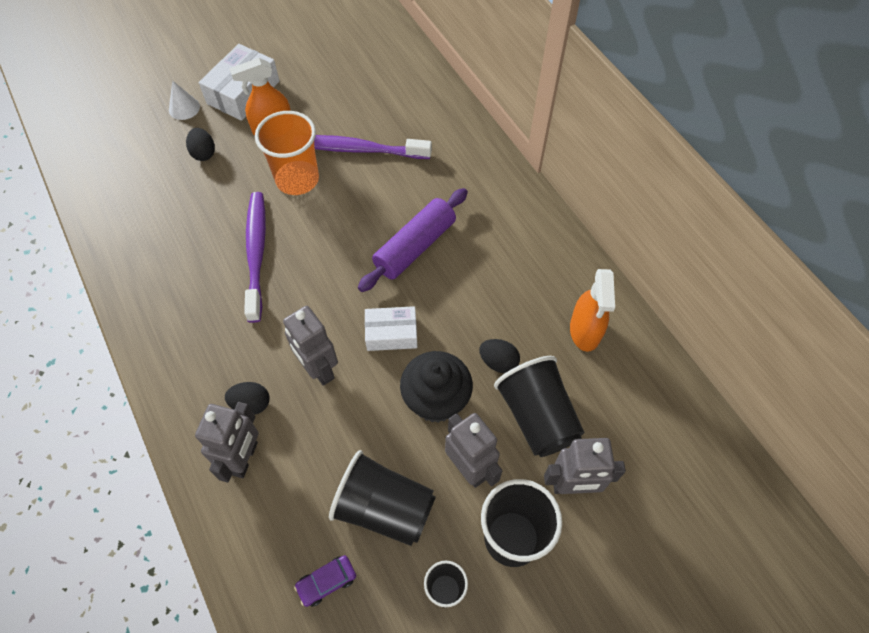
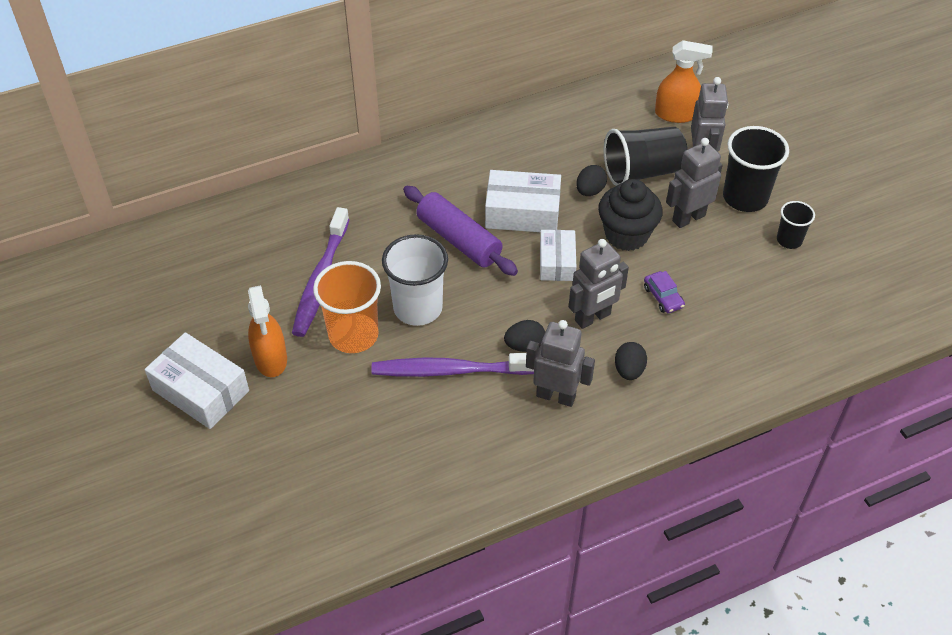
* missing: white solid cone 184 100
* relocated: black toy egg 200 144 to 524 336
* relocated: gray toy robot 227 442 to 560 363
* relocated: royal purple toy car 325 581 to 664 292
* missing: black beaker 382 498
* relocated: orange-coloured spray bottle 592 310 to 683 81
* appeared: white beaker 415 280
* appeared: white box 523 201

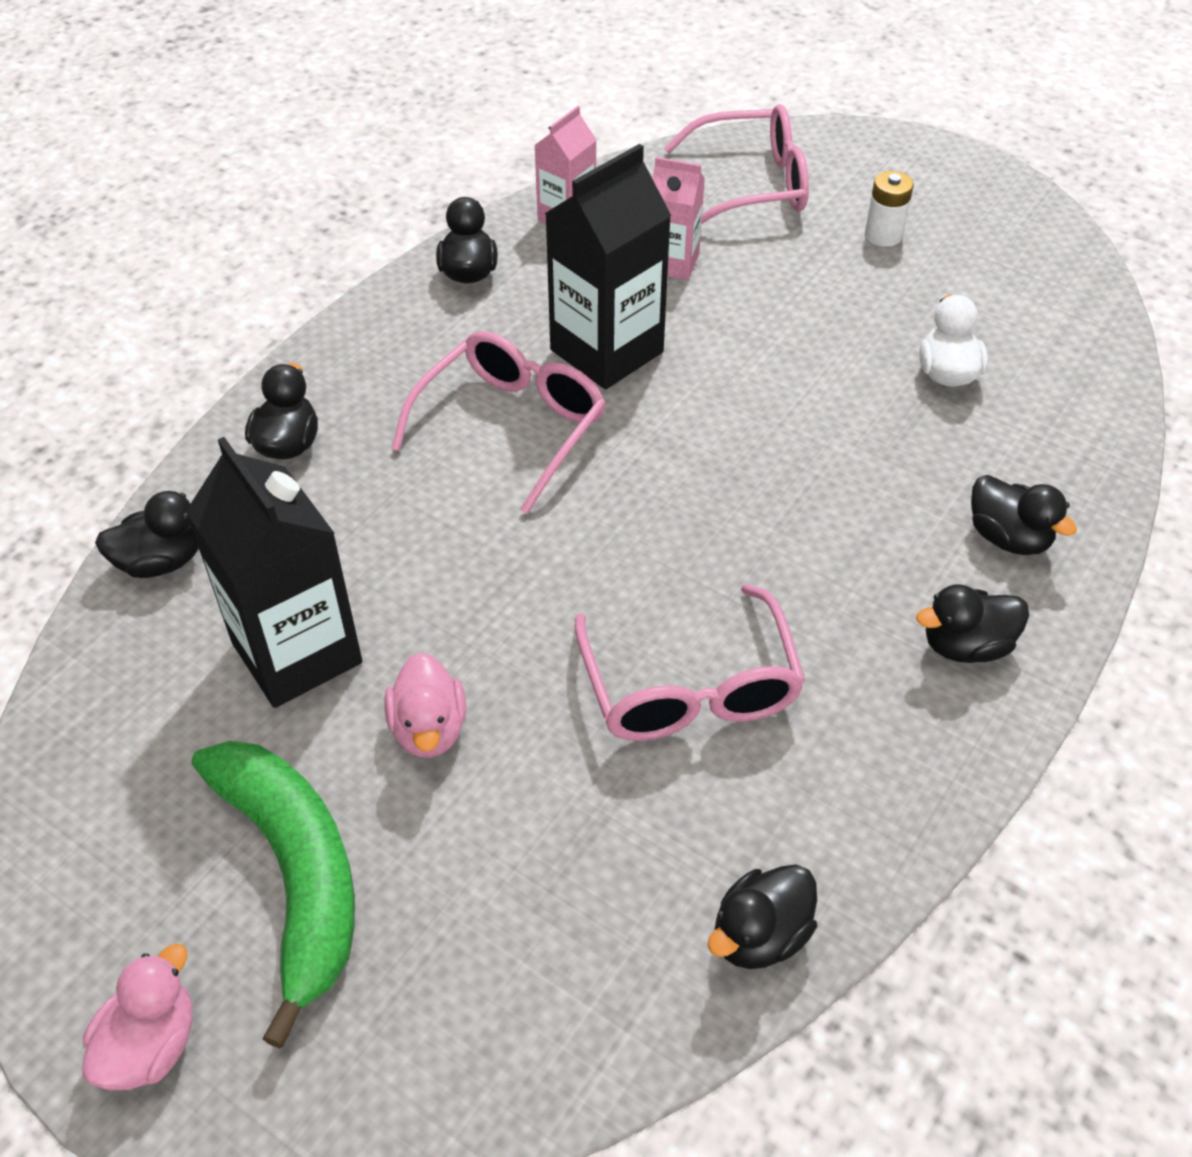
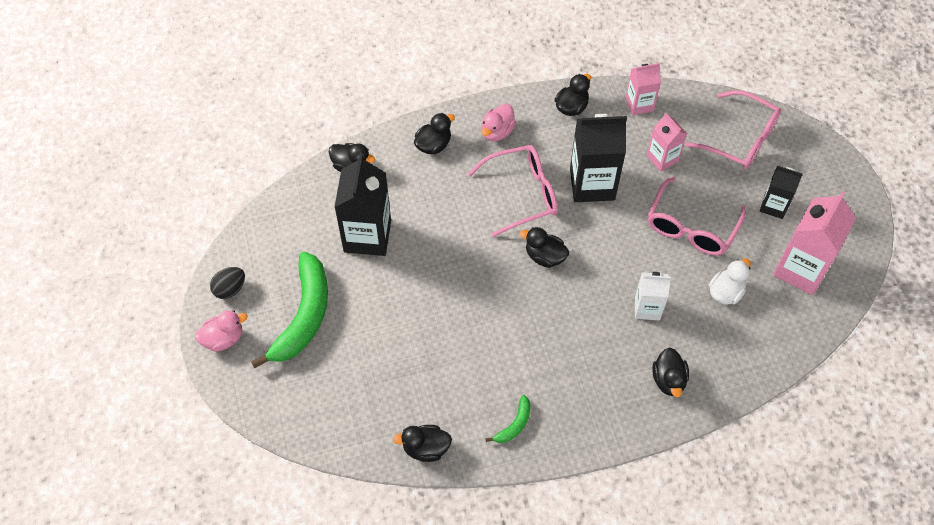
* relocated: pink duck 425 705 to 499 122
* relocated: pink spectacles 690 662 to 697 216
* exchanged: white AA battery 889 209 to black milk carton 781 192
* relocated: black duck 972 623 to 544 247
* appeared: black toy egg 227 283
* appeared: leaf-green banana fruit 508 419
* appeared: white milk carton 653 296
* appeared: pink milk carton 814 243

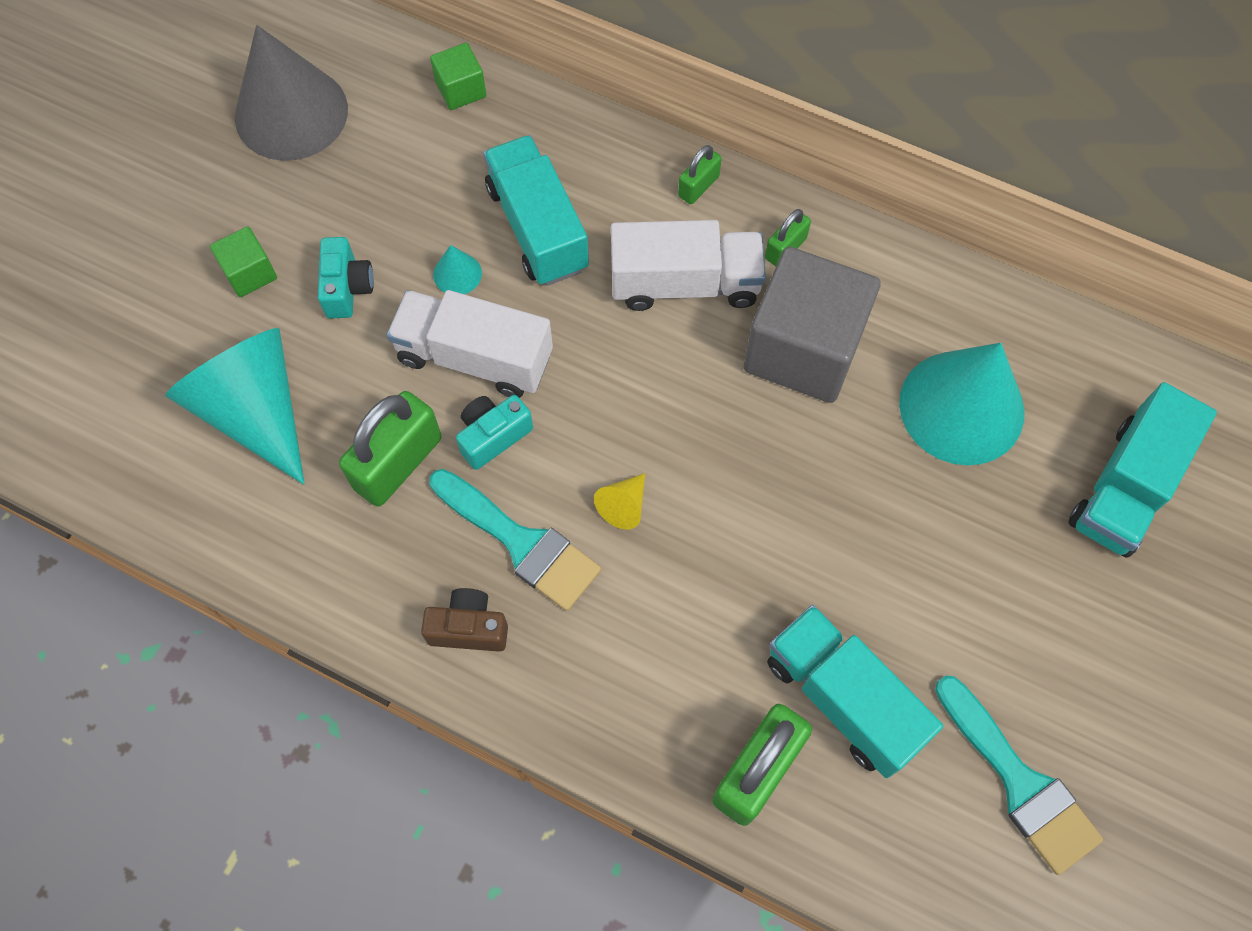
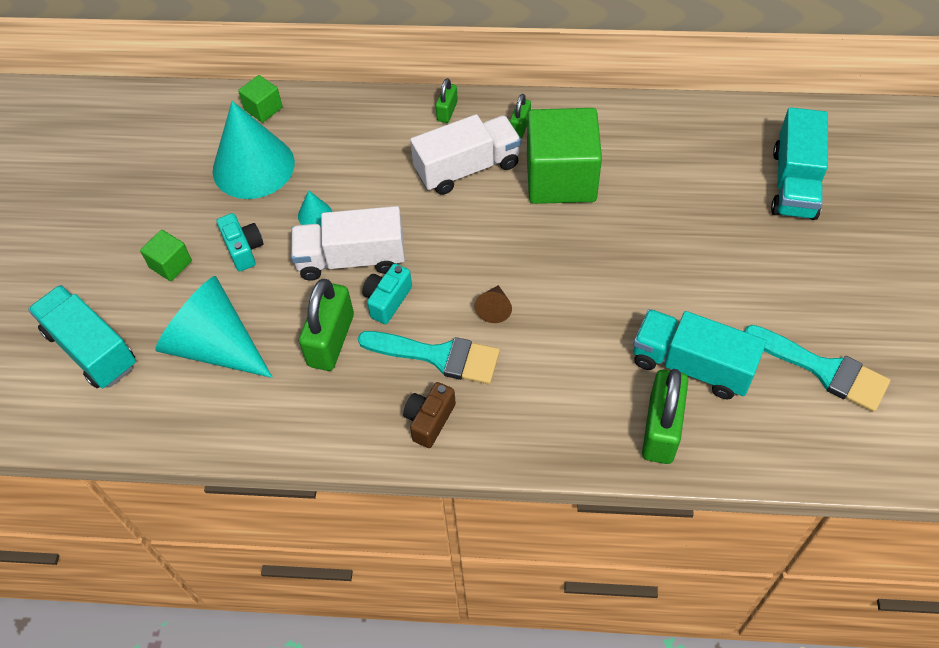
* missing: gray solid cone 291 93
* spun: brown compact camera 464 620 = 429 415 45 degrees counterclockwise
* relocated: turquoise lorry 536 210 to 82 336
* colour: yellow solid cone 619 501 to brown solid cone 493 304
* colour: gray cube 812 325 to leaf-green cube 564 156
* relocated: turquoise solid cone 961 404 to 254 150

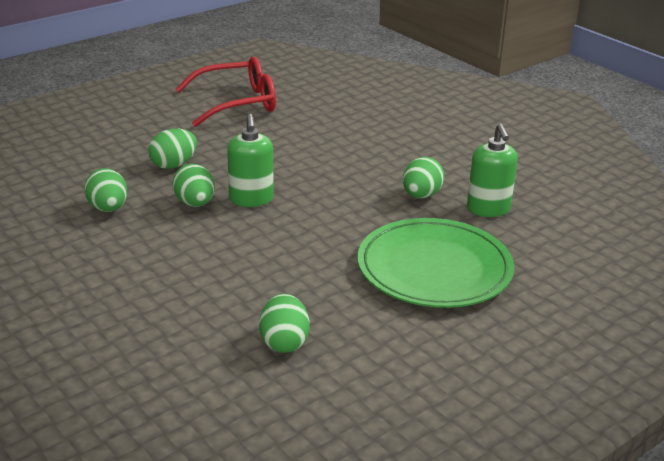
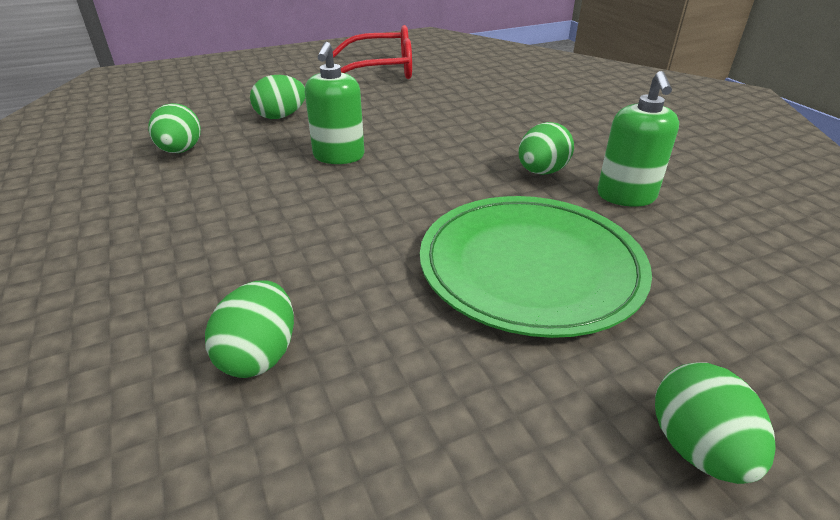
* relocated: leaf-green toy egg 194 185 to 715 423

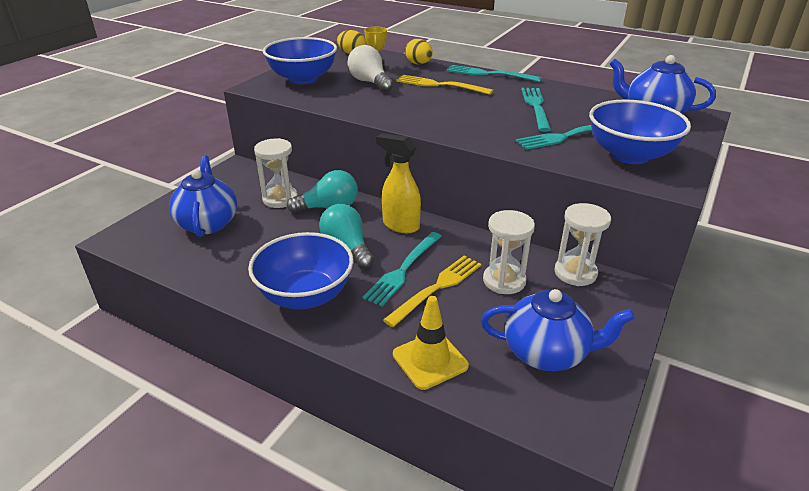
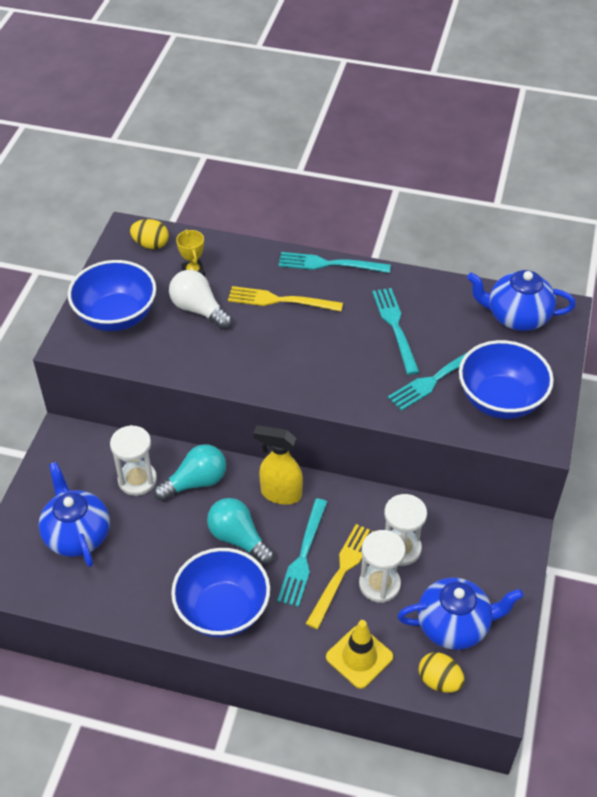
* relocated: yellow toy egg 419 51 to 442 672
* relocated: white sand timer 583 244 to 382 566

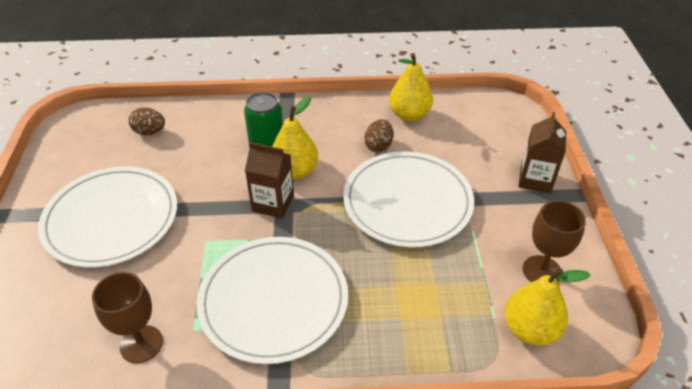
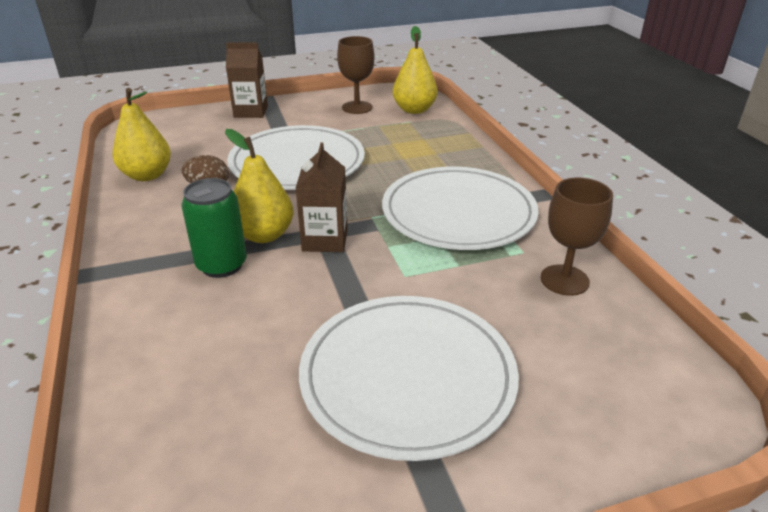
* missing: brown toy egg 147 121

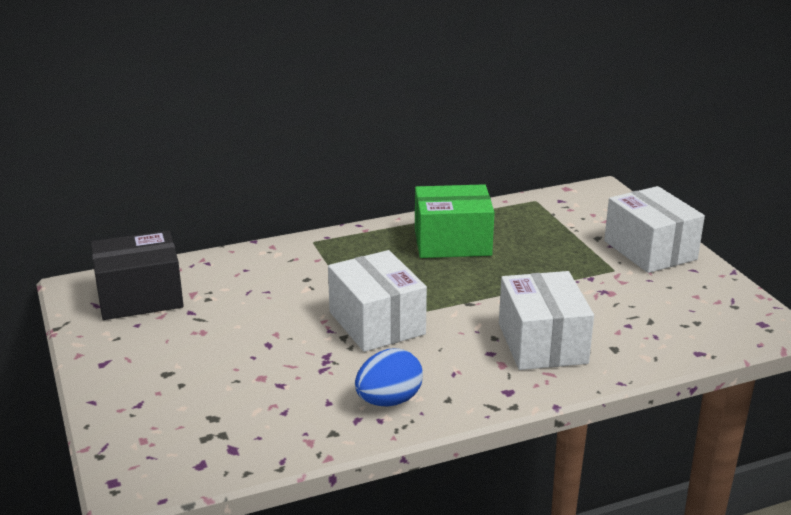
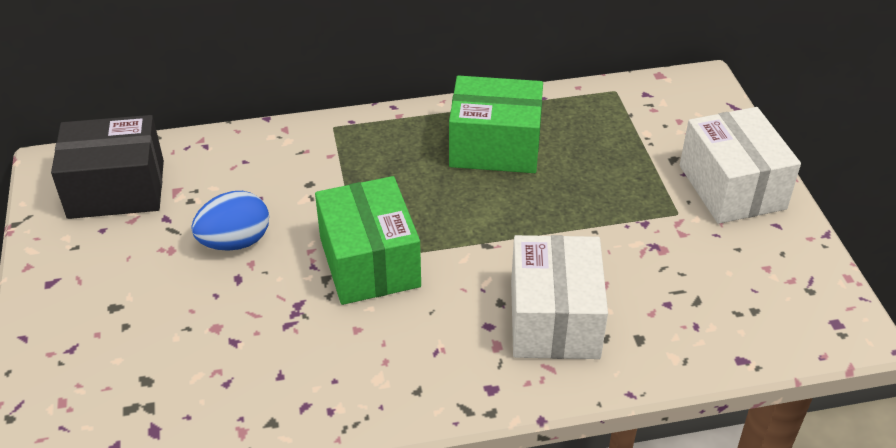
* colour: white box 377 301 to leaf-green box 368 240
* relocated: cobalt toy egg 389 377 to 230 221

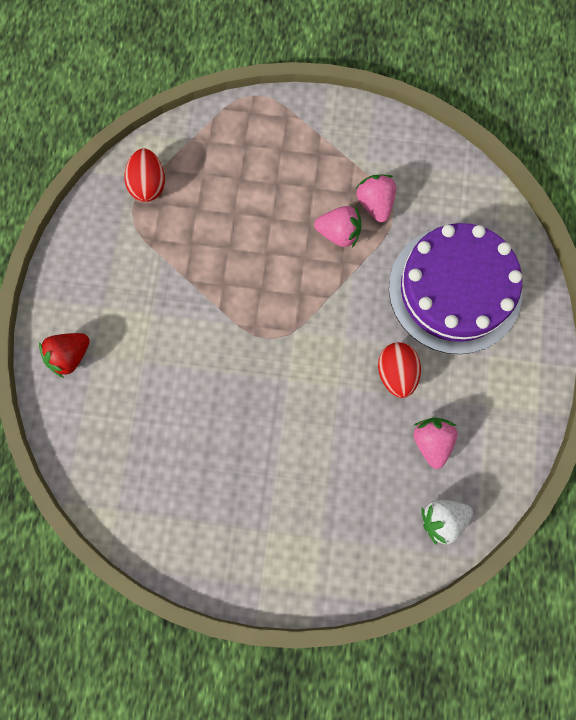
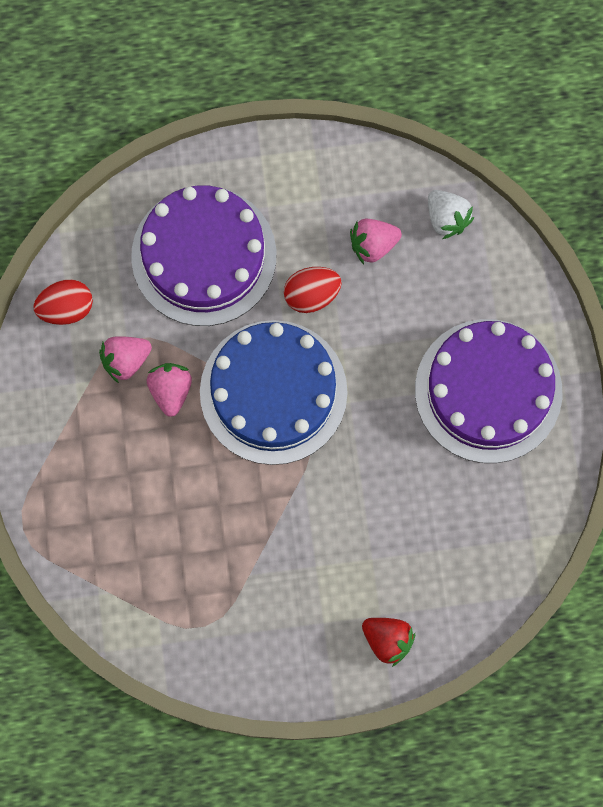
* relocated: red toy egg 144 175 to 63 302
* appeared: cobalt gateau 274 392
* appeared: royal purple gateau 488 391

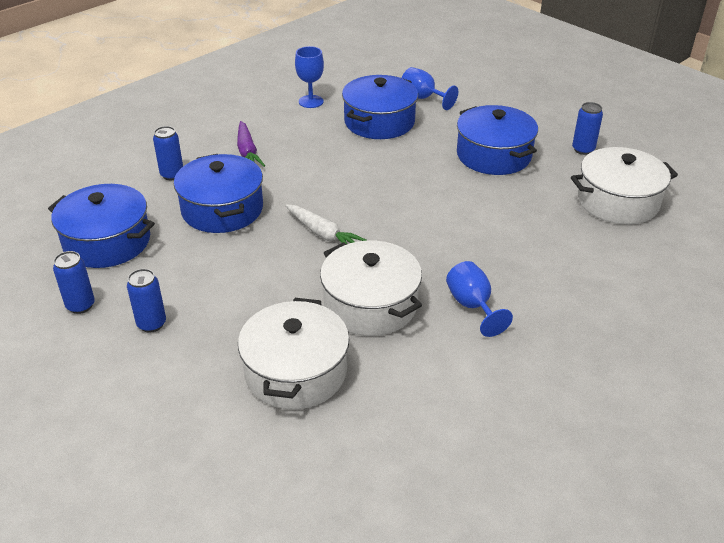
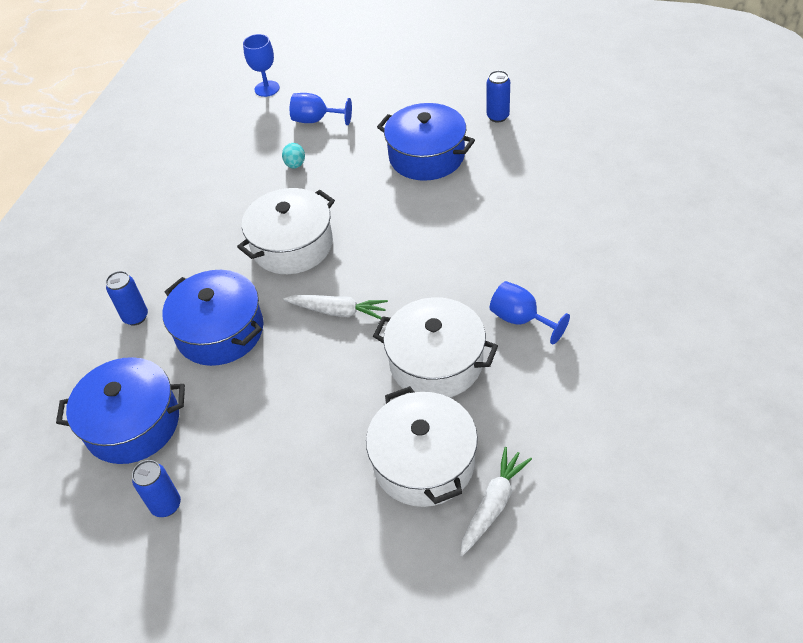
* missing: cobalt can 146 301
* missing: royal purple carrot 251 144
* relocated: cobalt wine glass 309 77 to 261 65
* exchanged: cobalt cooking pot 380 107 to turquoise toy egg 293 156
* relocated: white cooking pot 624 186 to 286 231
* appeared: white carrot 496 501

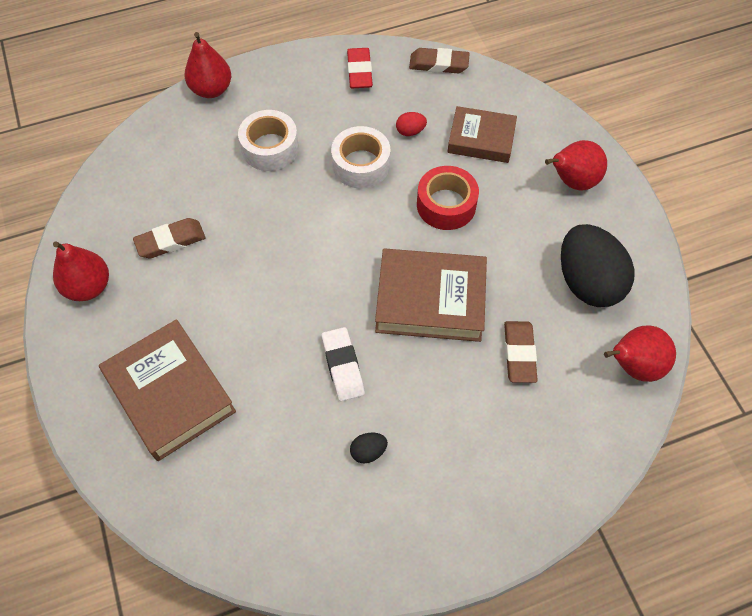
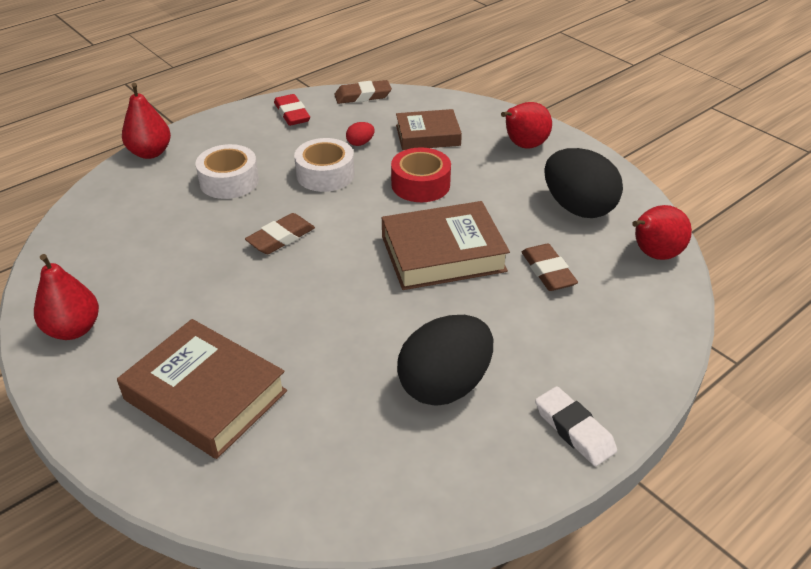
* relocated: brown eraser 169 238 to 280 233
* relocated: white eraser 343 364 to 576 426
* size: black toy egg 369 448 = 445 360 x2.49

